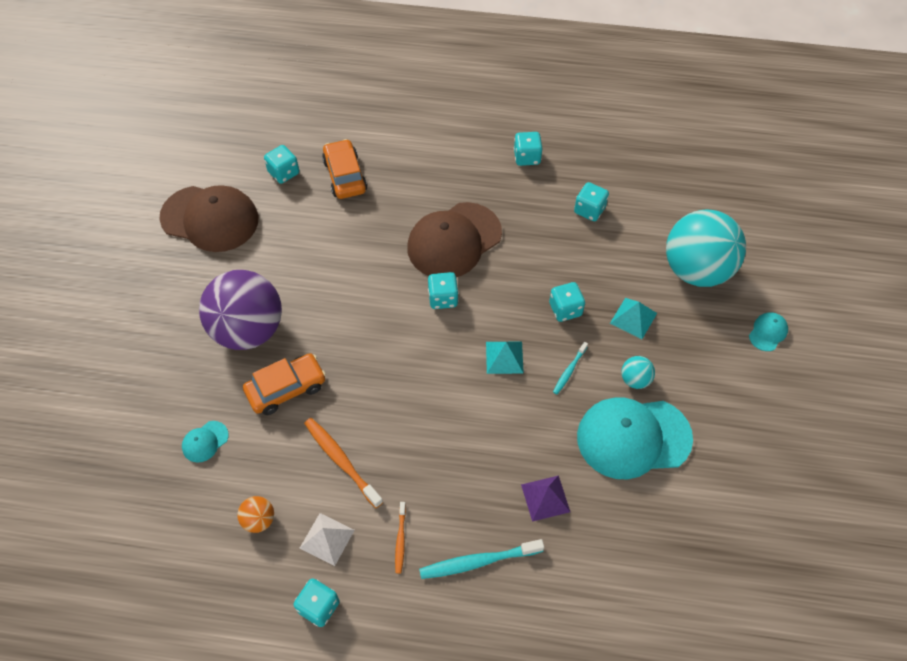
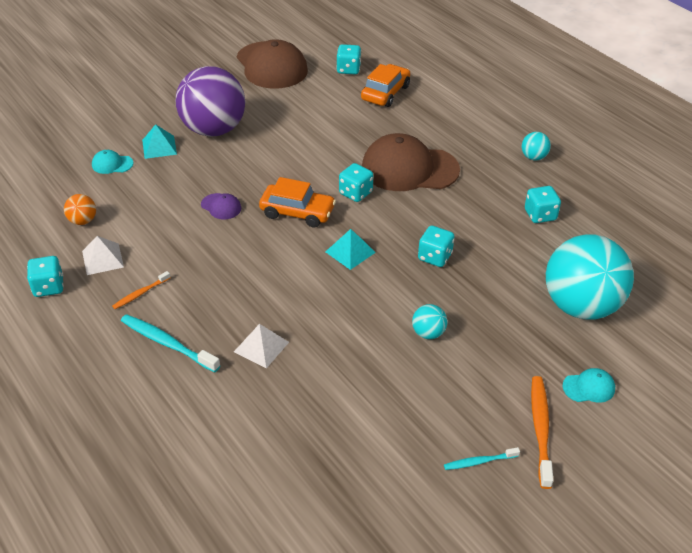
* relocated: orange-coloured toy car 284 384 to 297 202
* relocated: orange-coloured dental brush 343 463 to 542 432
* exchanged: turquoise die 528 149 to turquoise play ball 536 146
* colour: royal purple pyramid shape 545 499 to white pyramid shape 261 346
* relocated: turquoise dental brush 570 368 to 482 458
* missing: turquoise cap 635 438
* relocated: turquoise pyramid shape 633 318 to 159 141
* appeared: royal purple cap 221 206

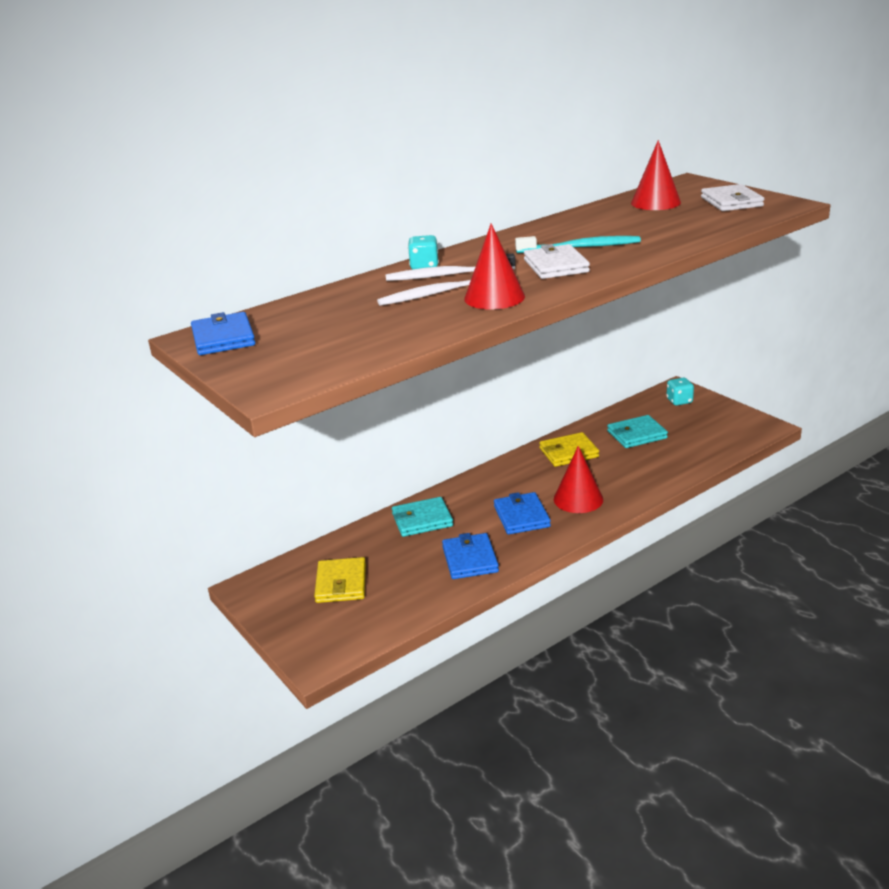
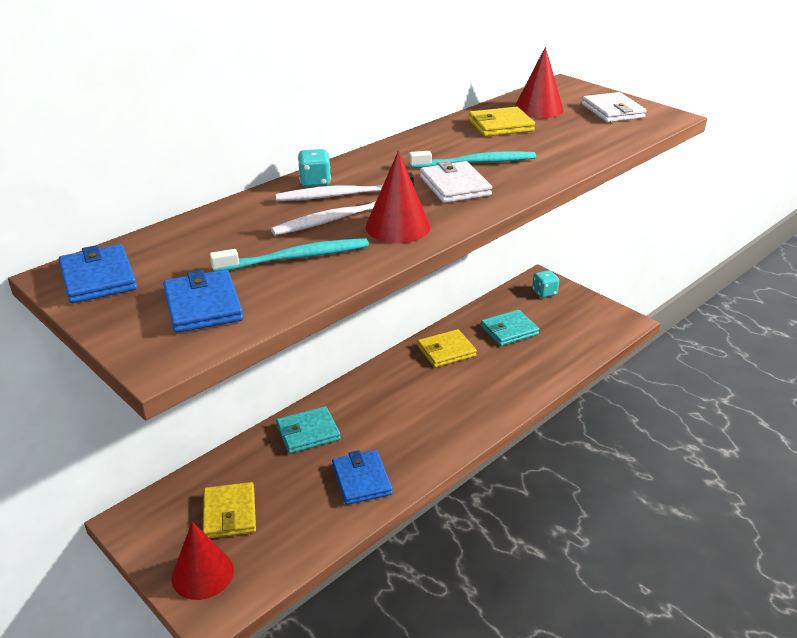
* relocated: cobalt card wallet 522 513 to 203 301
* relocated: red solid cone 578 479 to 203 560
* appeared: turquoise dental brush 289 255
* appeared: yellow card wallet 501 121

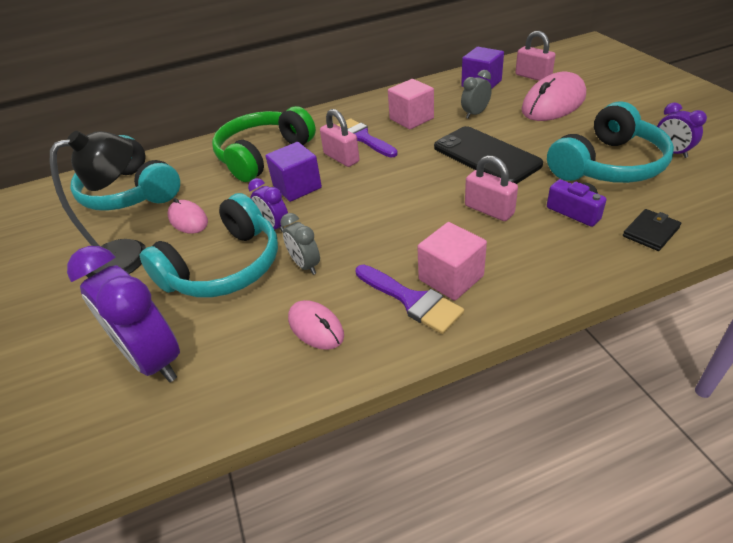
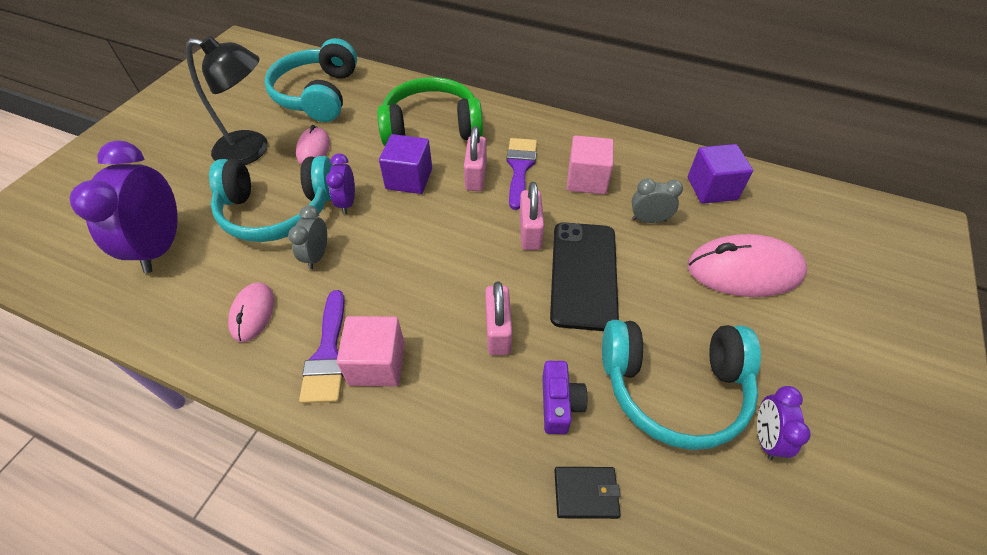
* relocated: pink padlock 535 56 to 531 216

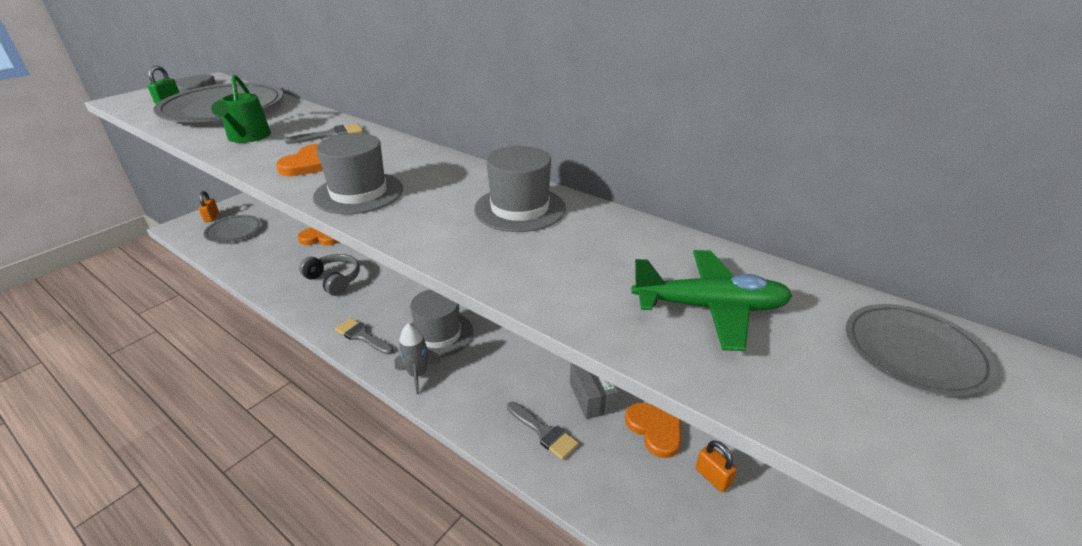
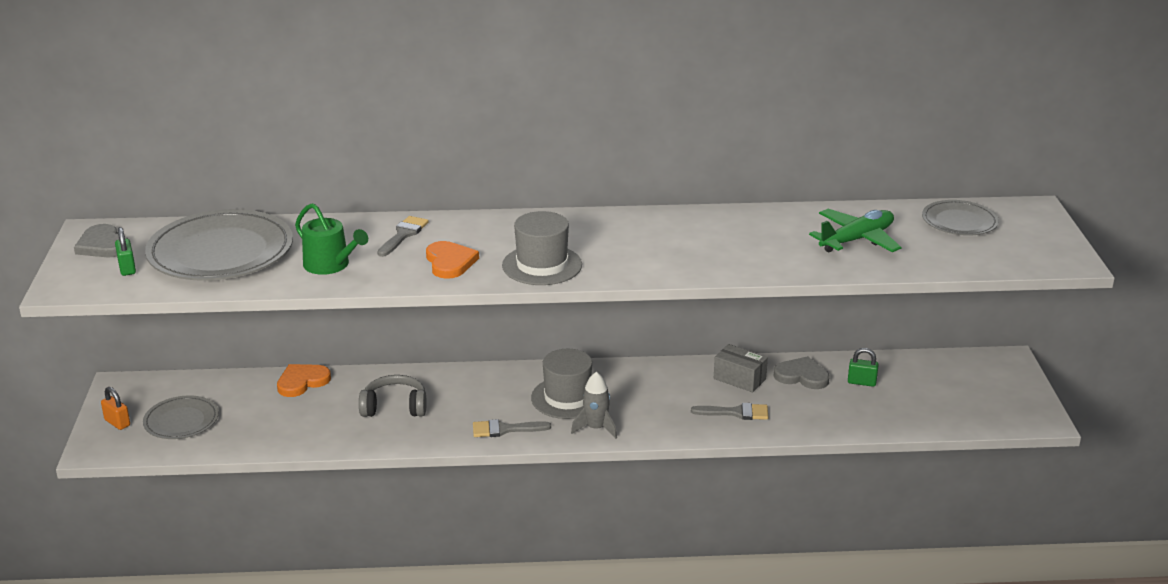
* missing: gray tall hat 520 189
* colour: orange-coloured heart 653 430 to gray heart 802 372
* colour: orange-coloured padlock 716 466 to leaf-green padlock 863 367

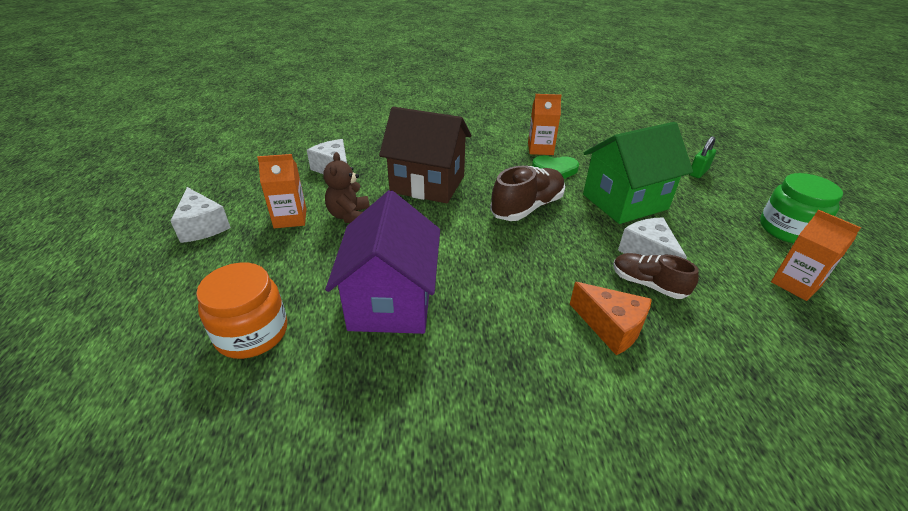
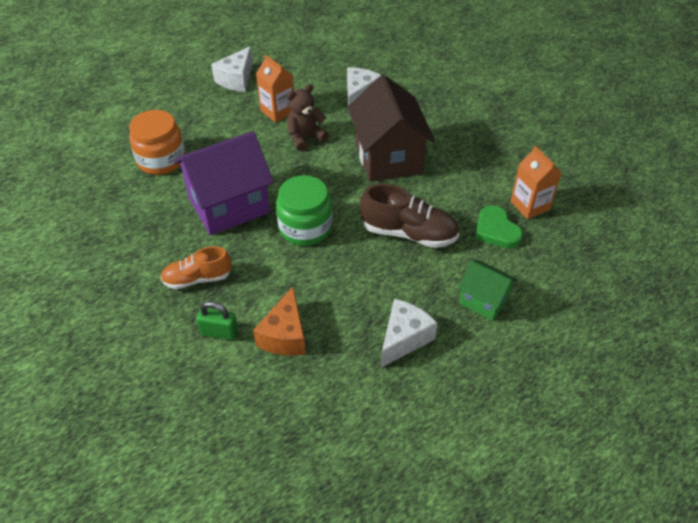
* size: leaf-green house 638 173 = 488 290 x0.53
* missing: brown sneaker 656 276
* relocated: leaf-green padlock 702 157 to 217 320
* relocated: leaf-green jar 801 208 to 304 210
* missing: orange-coloured milk carton 816 255
* appeared: orange-coloured sneaker 195 267

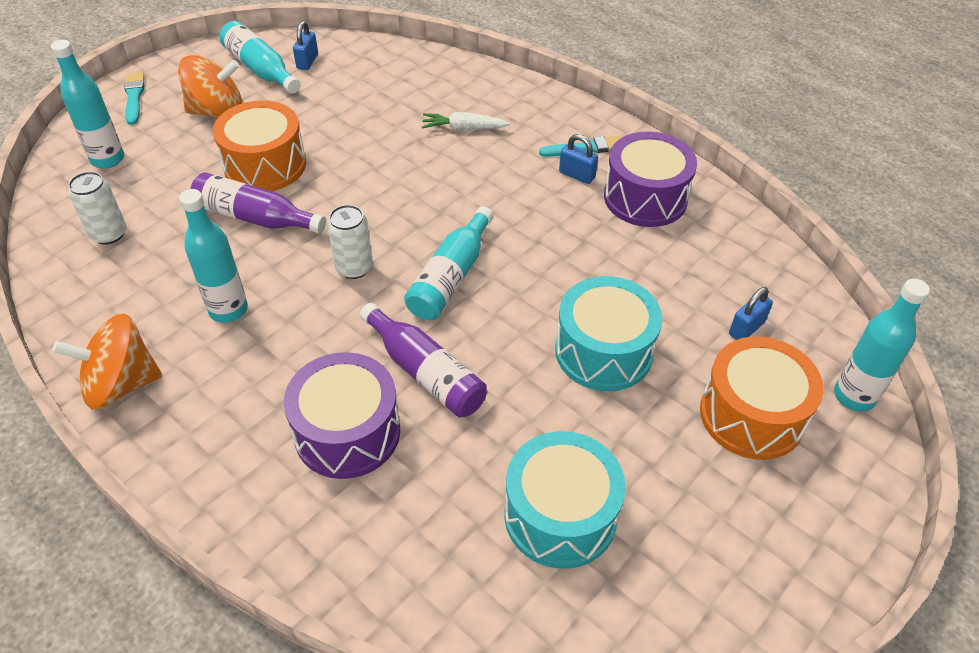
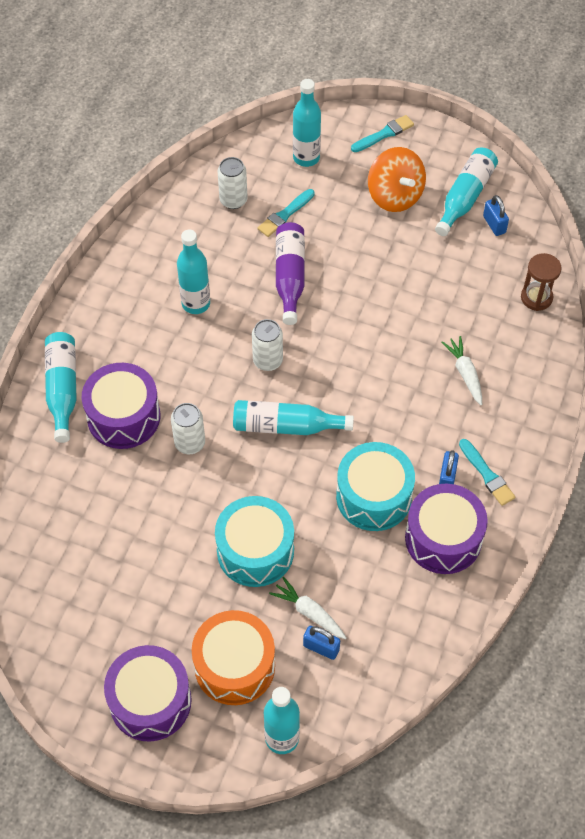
* missing: orange-coloured toy top 107 362
* missing: orange-coloured toy drum 259 145
* spun: cobalt padlock 305 45 = 496 215 75 degrees clockwise
* exchanged: royal purple flask 423 360 to white can 188 428
* relocated: turquoise toy drum 565 500 to 375 486
* appeared: turquoise flask 61 387
* appeared: royal purple toy drum 148 693
* appeared: turquoise paintbrush 286 213
* appeared: white carrot 307 608
* appeared: brown sand timer 541 282

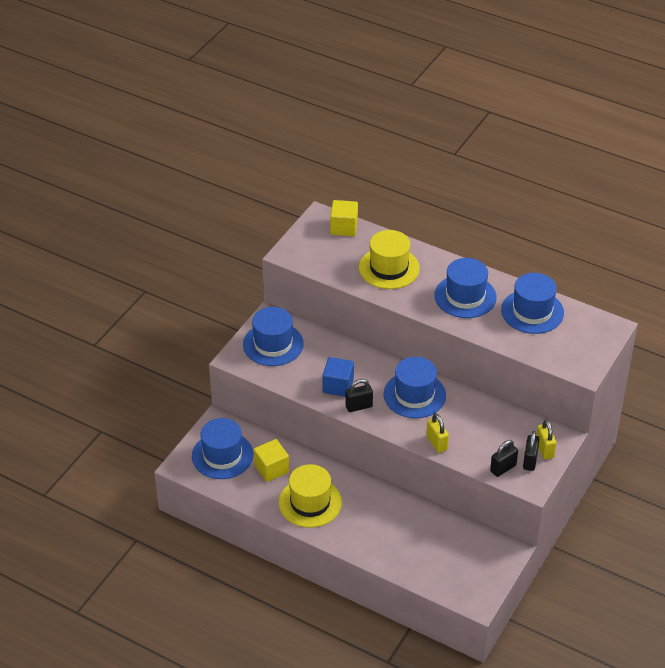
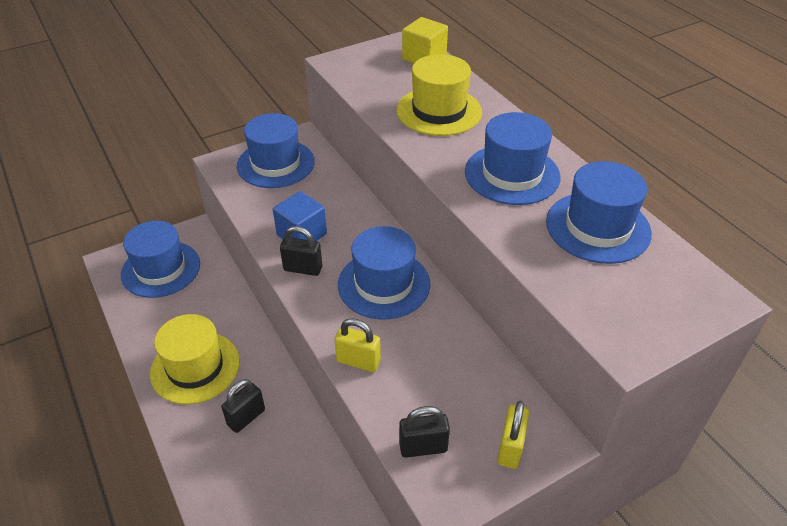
* missing: yellow cube 271 460
* spun: yellow padlock 437 433 = 357 345 75 degrees counterclockwise
* relocated: black padlock 531 451 to 243 406

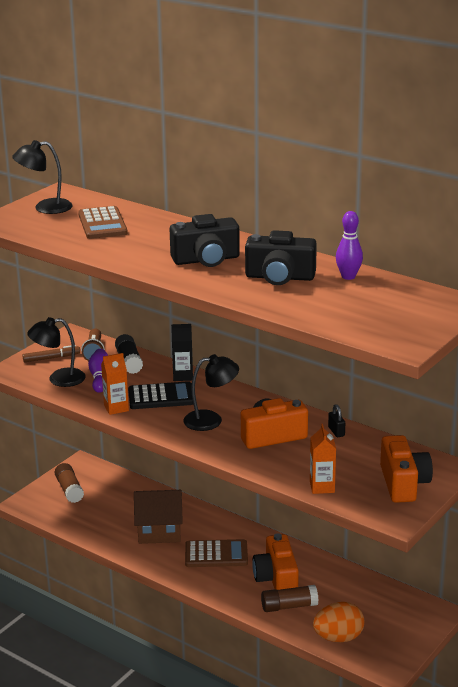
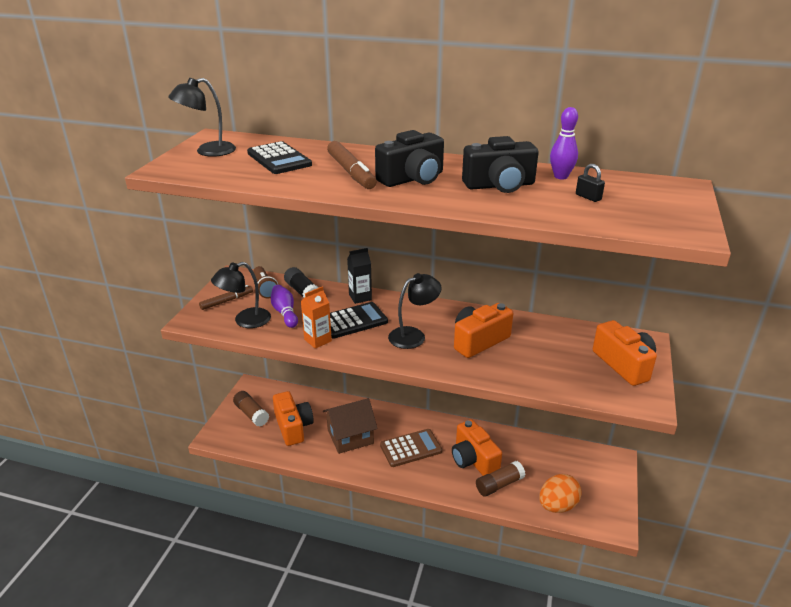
* colour: brown pocket calculator 103 222 to black pocket calculator 279 157
* missing: orange-coloured milk carton 323 459
* relocated: black padlock 336 420 to 590 183
* appeared: orange-coloured compact camera 293 418
* appeared: brown felt pen 351 165

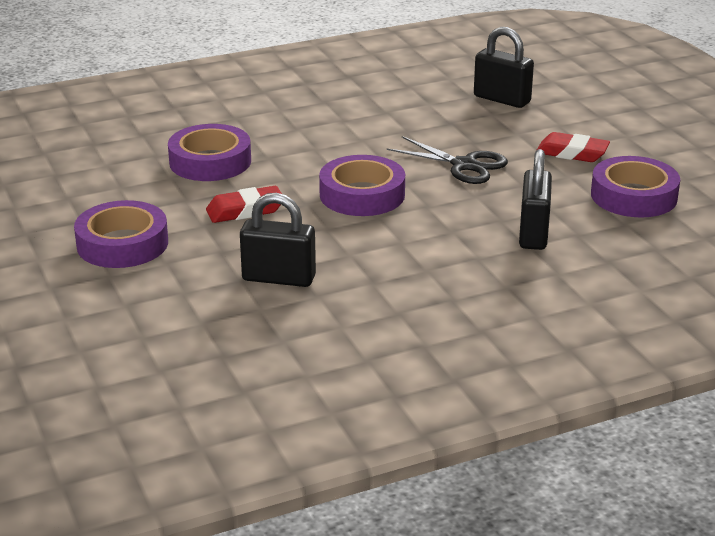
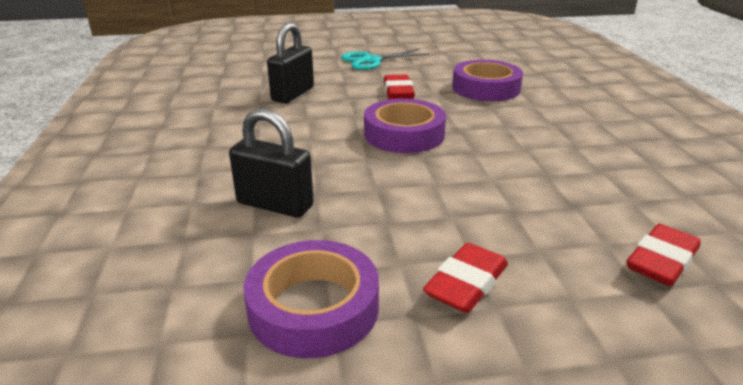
* exchanged: royal purple tape 121 234 to turquoise shears 385 59
* missing: black shears 447 160
* exchanged: black padlock 504 67 to red eraser 664 255

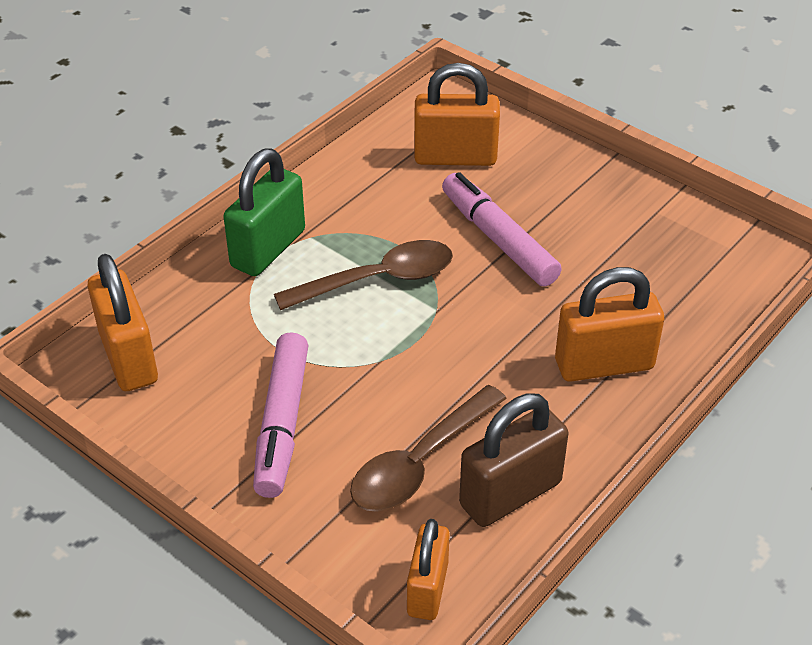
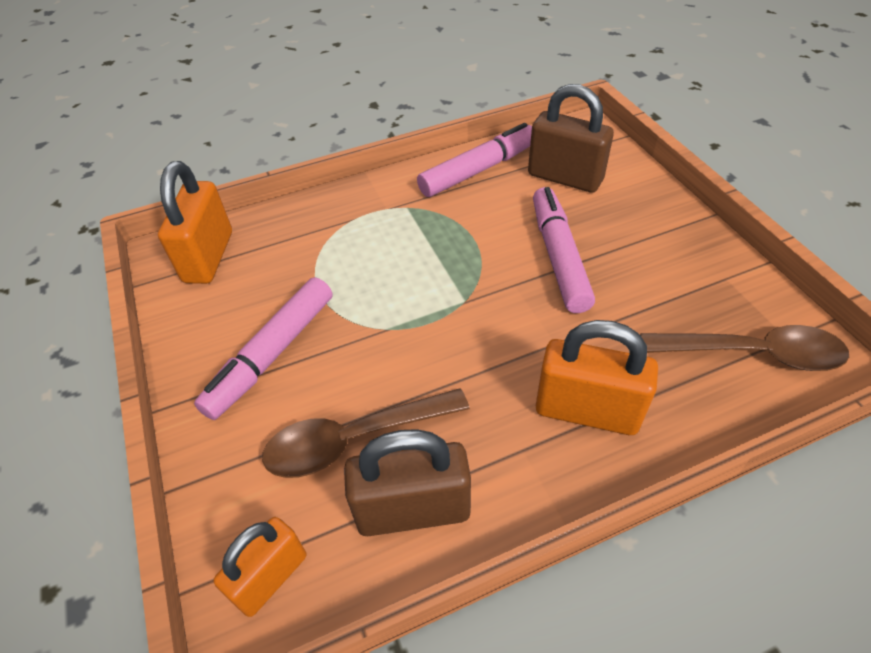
* missing: leaf-green padlock 264 212
* relocated: brown tablespoon 363 275 to 744 348
* colour: orange-coloured padlock 457 114 to brown padlock 571 138
* appeared: pink felt pen 474 160

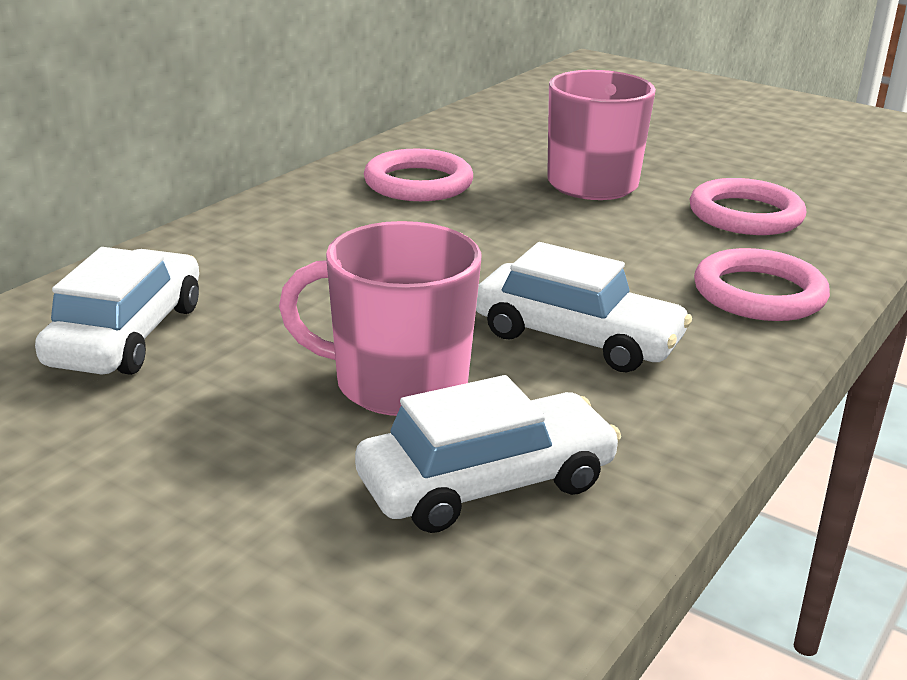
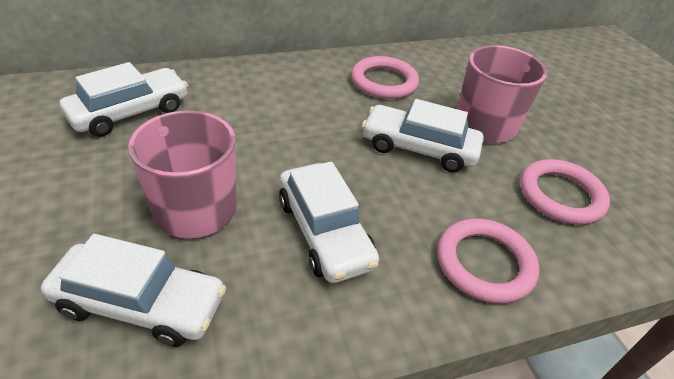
* appeared: white toy car 423 135

